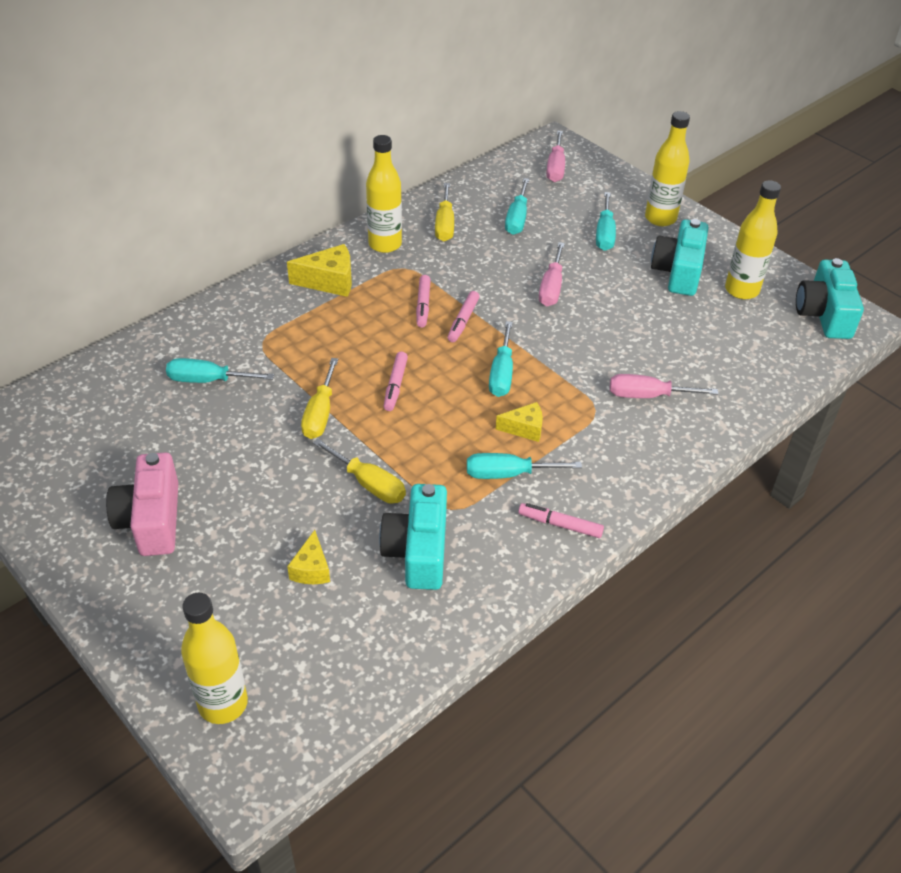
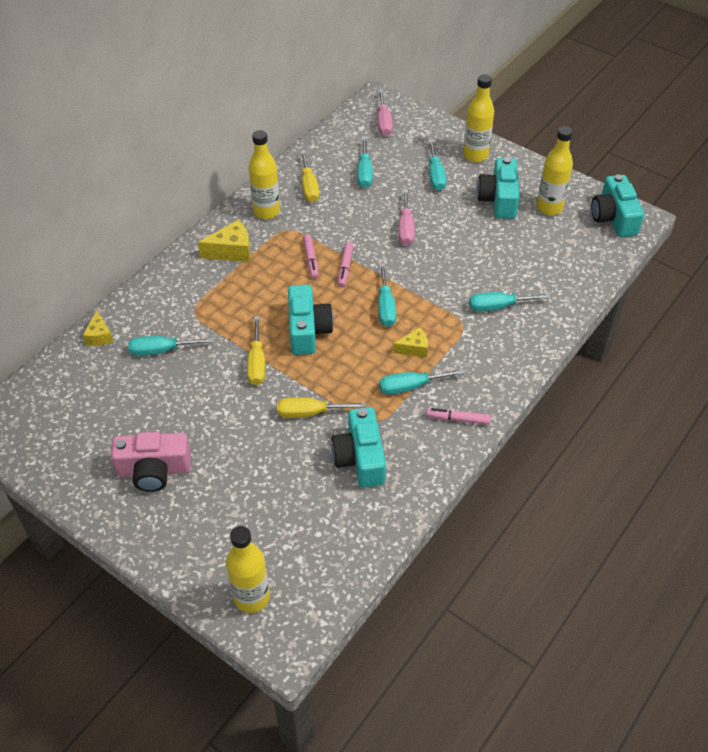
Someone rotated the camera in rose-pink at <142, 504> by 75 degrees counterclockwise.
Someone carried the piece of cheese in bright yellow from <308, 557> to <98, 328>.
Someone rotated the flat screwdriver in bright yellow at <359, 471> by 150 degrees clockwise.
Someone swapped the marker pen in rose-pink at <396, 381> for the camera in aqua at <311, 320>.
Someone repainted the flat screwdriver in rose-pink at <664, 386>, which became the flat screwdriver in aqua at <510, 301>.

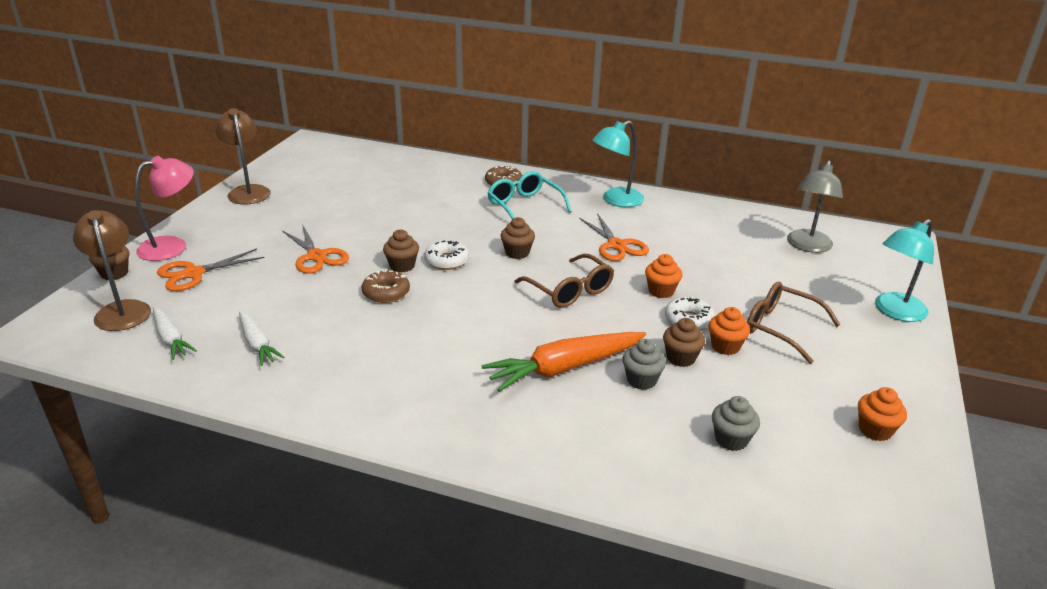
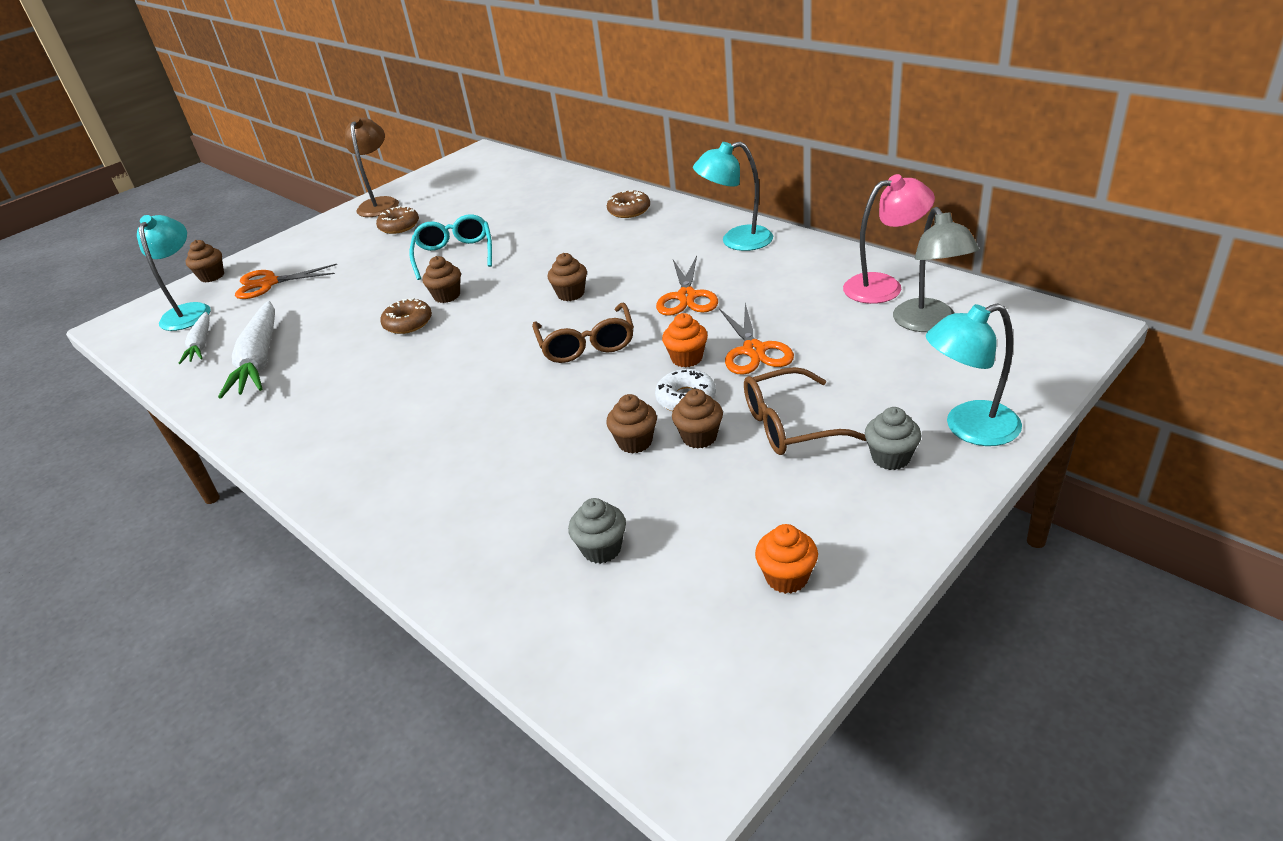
Someone repainted the lamp in brown at <112, 270>, which became the lamp in aqua at <174, 273>.
Someone carried the lamp in rose-pink from <164, 208> to <889, 239>.
Someone scaled the root vegetable in snow-white at <262, 338> by 1.73.
Someone carried the scissors in orange-coloured from <315, 249> to <756, 339>.
Someone took away the doughnut in snow-white at <446, 255>.
Someone took away the root vegetable in orange-coloured at <564, 362>.
Someone carried the spectacles in aqua from <530, 195> to <450, 247>.
Someone carried the muffin in ash-grey from <644, 364> to <893, 438>.
Someone repainted the muffin in orange-coloured at <729, 331>, which became the muffin in brown at <697, 418>.
Someone rotated the spectacles in brown at <794, 323> by 75 degrees counterclockwise.
Someone rotated the lamp in ash-grey at <815, 206> by 60 degrees counterclockwise.
Someone put down the doughnut in brown at <397, 220>.

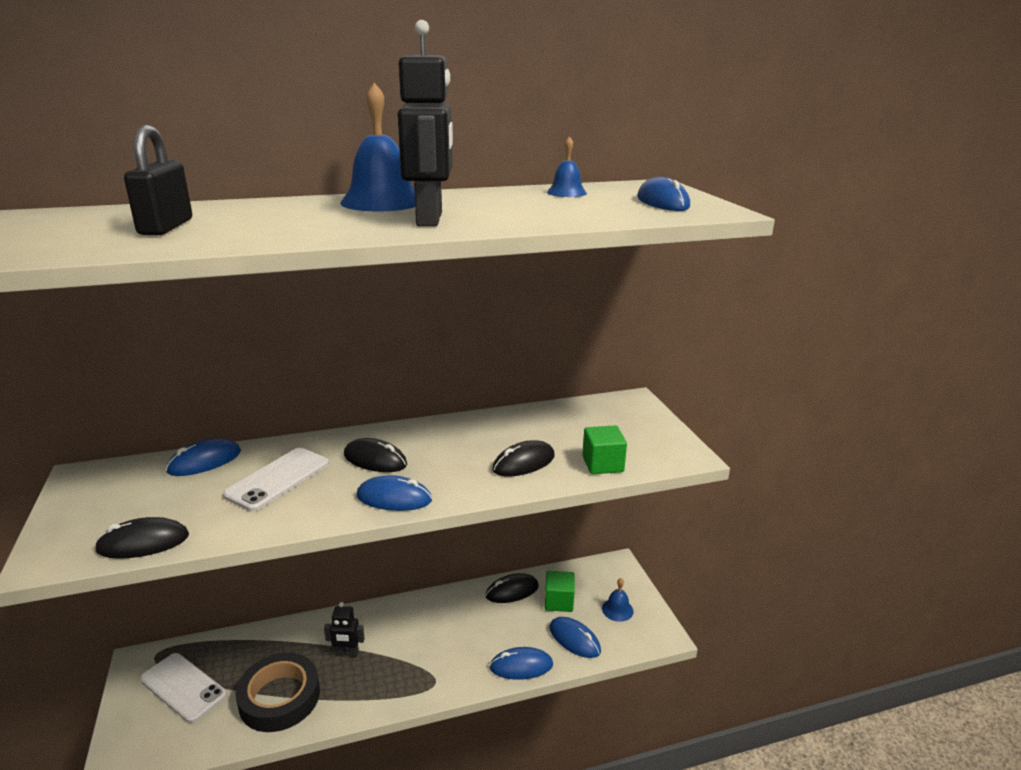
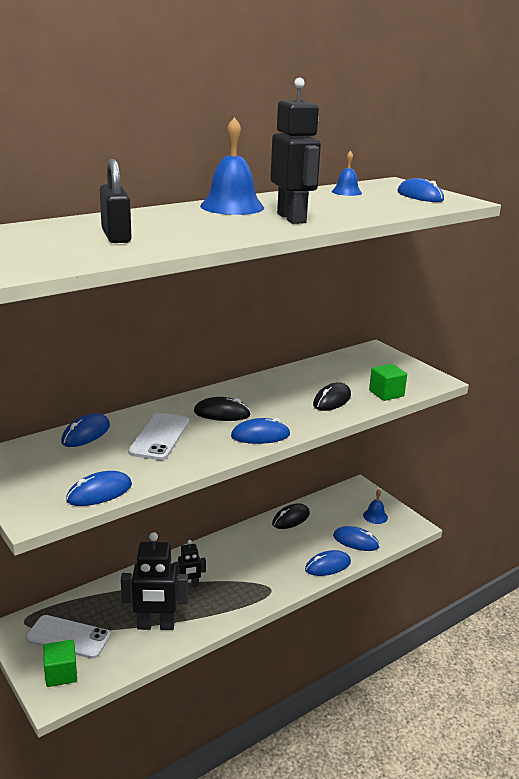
Someone repainted the mouse in black at <141, 538>, which became the mouse in blue at <99, 488>.
Someone swapped the roll of tape in black at <277, 692> for the robot figure in black at <154, 581>.
Someone carried the cube in green from <560, 591> to <60, 663>.

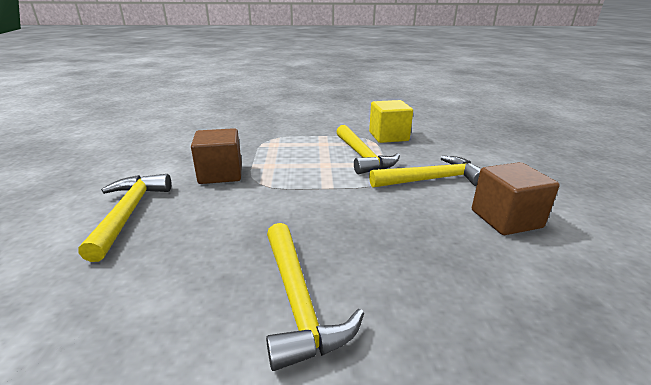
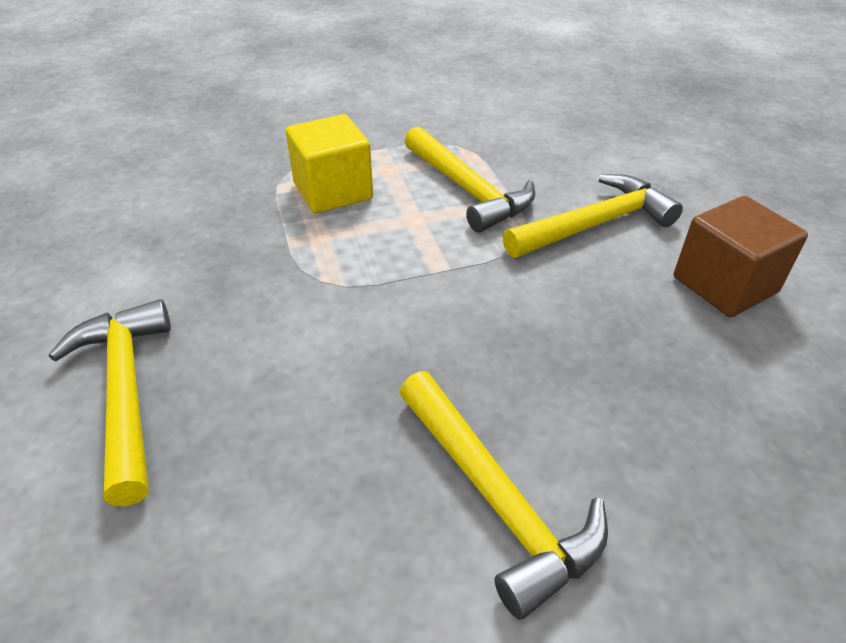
Someone took away the cube in brown at <216, 156>.
Someone carried the cube in bright yellow from <391, 121> to <329, 163>.

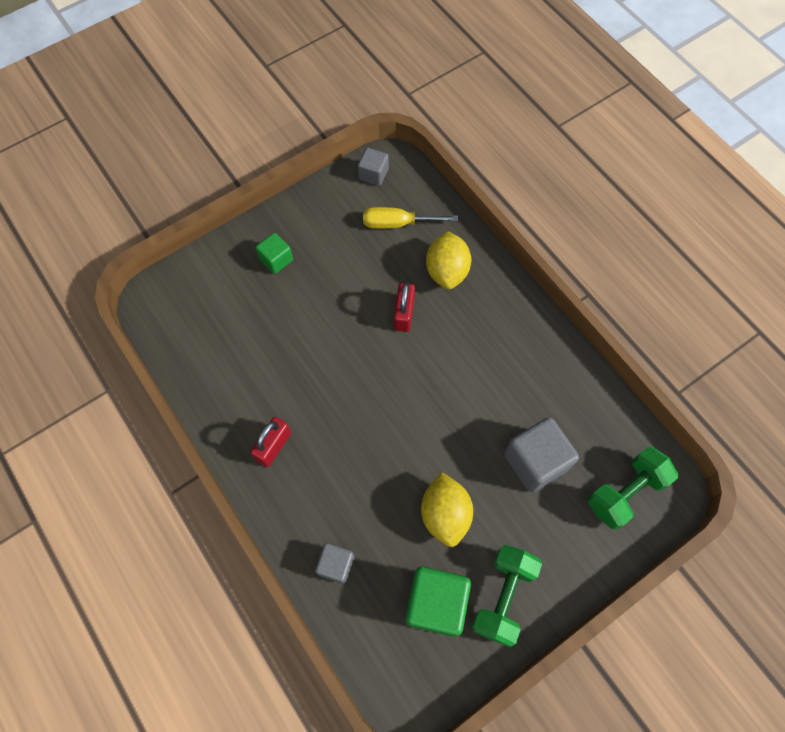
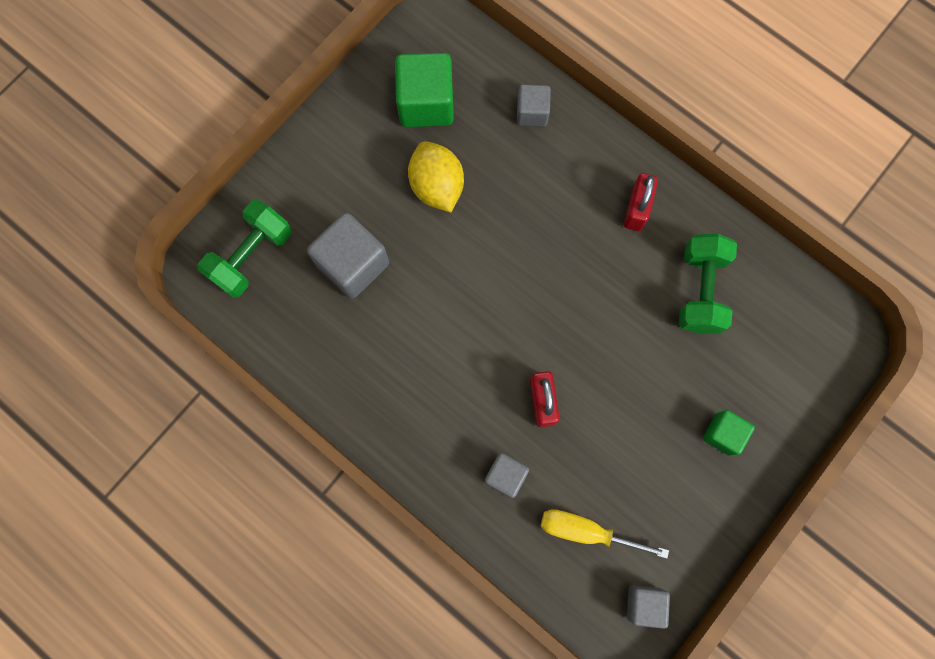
Someone rotated the flat screwdriver in bright yellow at <410, 218> by 150 degrees counterclockwise.
Someone swapped the citrus fruit in bright yellow at <448, 260> for the cube in ash-grey at <506, 475>.
Someone carried the dumbbell in green from <507, 596> to <708, 284>.

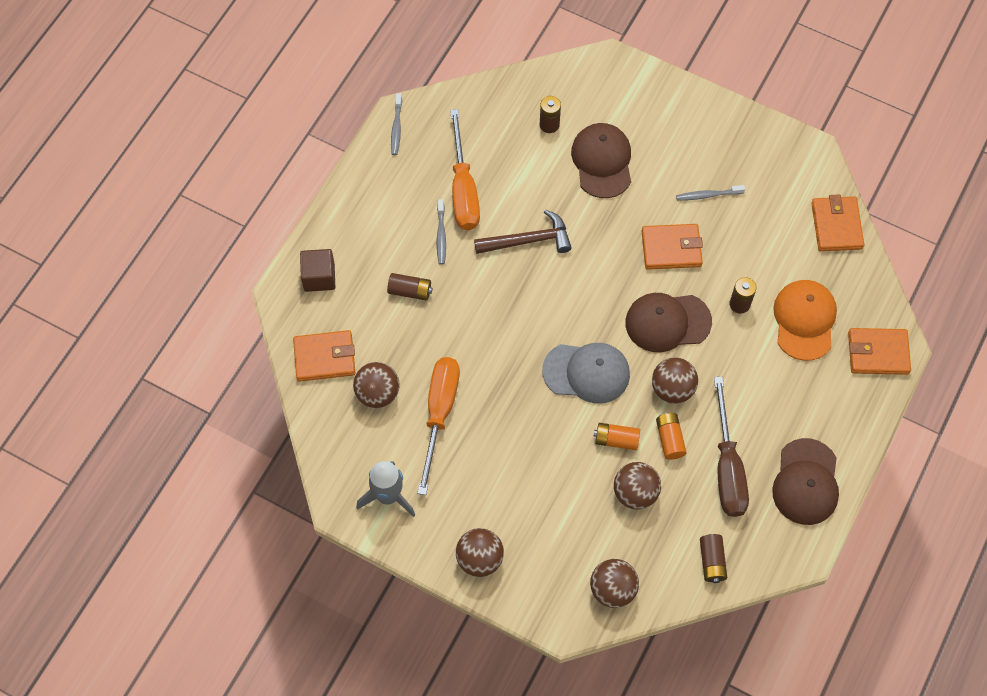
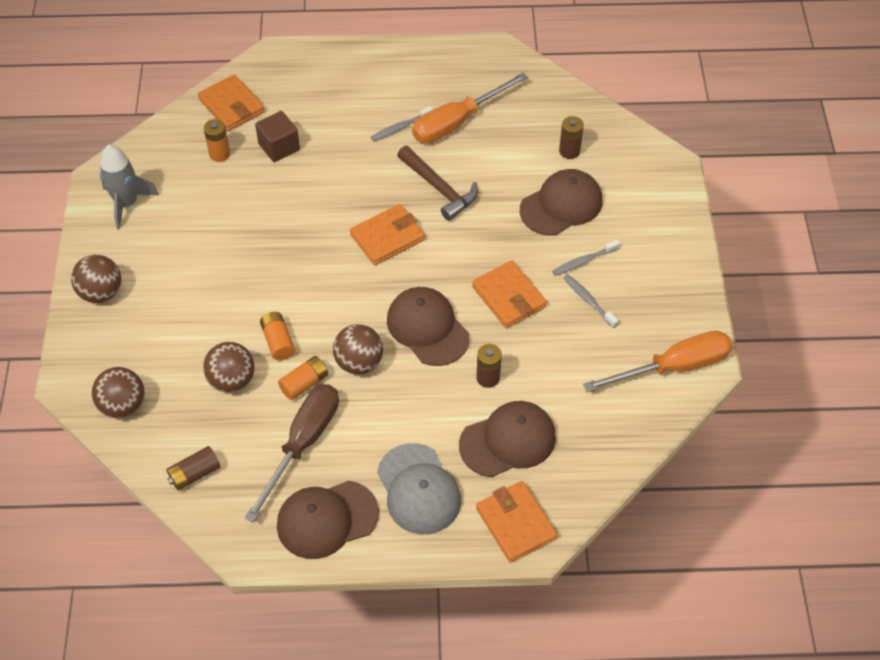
Someone carried the cube in brown from <317, 270> to <277, 136>.
Someone swapped the sphere in brown at <376, 385> for the AA battery in orange-coloured at <217, 140>.
Someone took away the AA battery in brown at <409, 287>.
Someone carried the tooth brush in ash-grey from <396, 124> to <586, 258>.
Someone carried the flat screwdriver in orange-coloured from <438, 426> to <657, 361>.
Someone carried the baseball cap in ash-grey from <586, 373> to <419, 488>.
Someone rotated the flat screwdriver in brown at <731, 447> by 150 degrees clockwise.
Someone repainted the baseball cap in orange-coloured at <805, 320>, which became the baseball cap in brown at <507, 439>.
Someone carried the card wallet in orange-coloured from <837, 223> to <387, 234>.

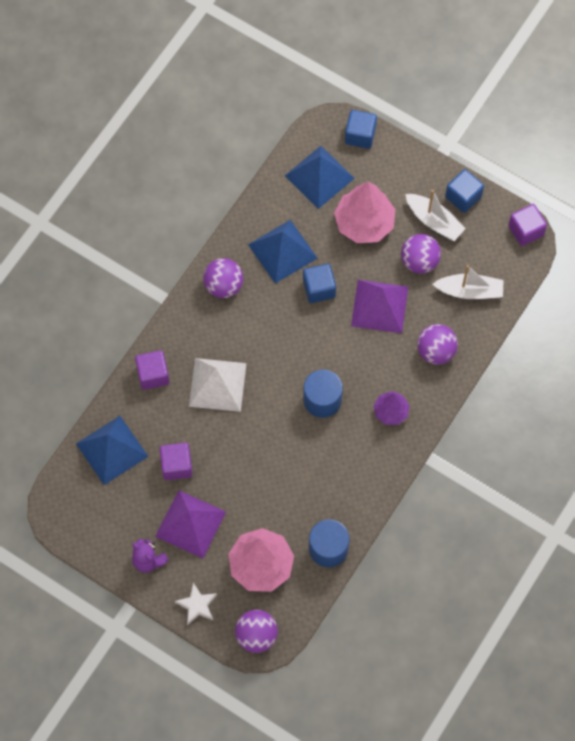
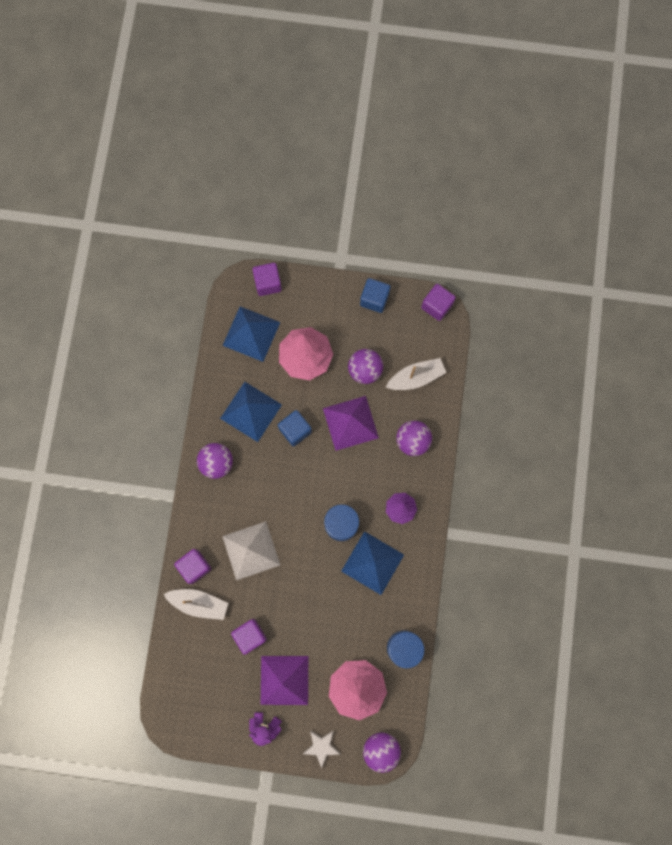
Someone carried the pyramid shape in blue from <112, 450> to <372, 563>.
Someone repainted the cube in blue at <361, 129>, which became the cube in purple at <267, 279>.
Someone carried the boat in snow-white from <435, 215> to <195, 604>.

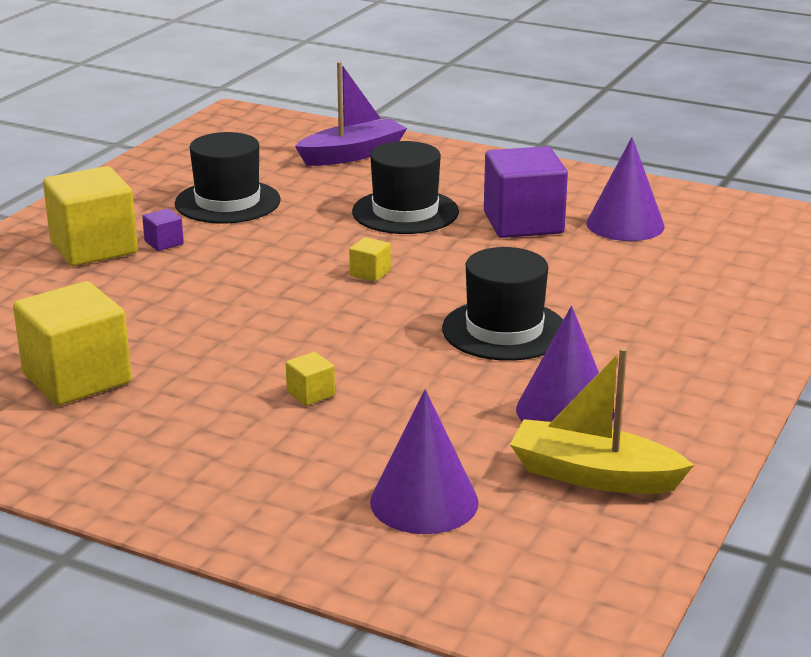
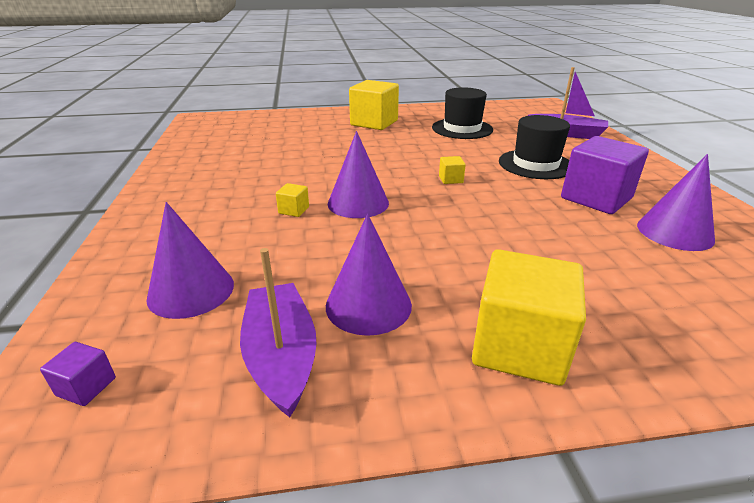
Someone carried the cube in bright yellow from <72, 343> to <529, 317>.
Someone carried the cube in purple from <163, 229> to <78, 374>.
Someone took away the hat in black at <502, 304>.
Someone repainted the boat in bright yellow at <602, 421>, which became the boat in purple at <278, 333>.
Someone put down the cone shape in purple at <358, 174>.

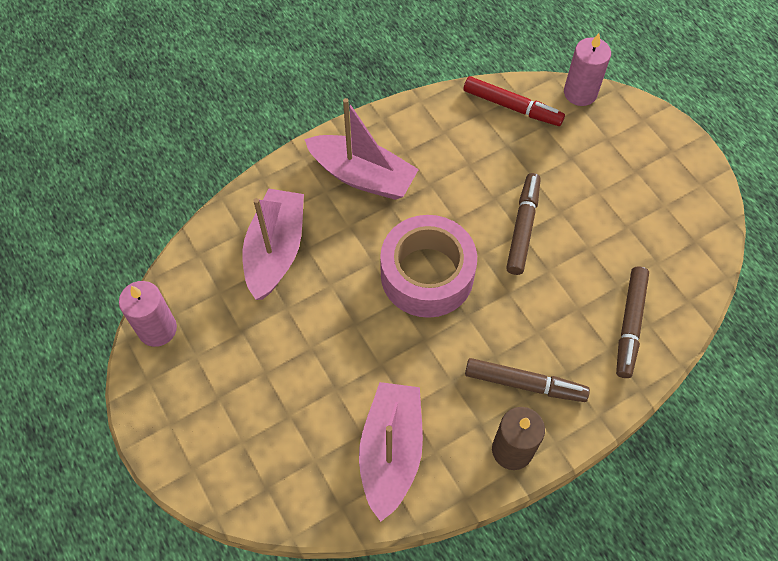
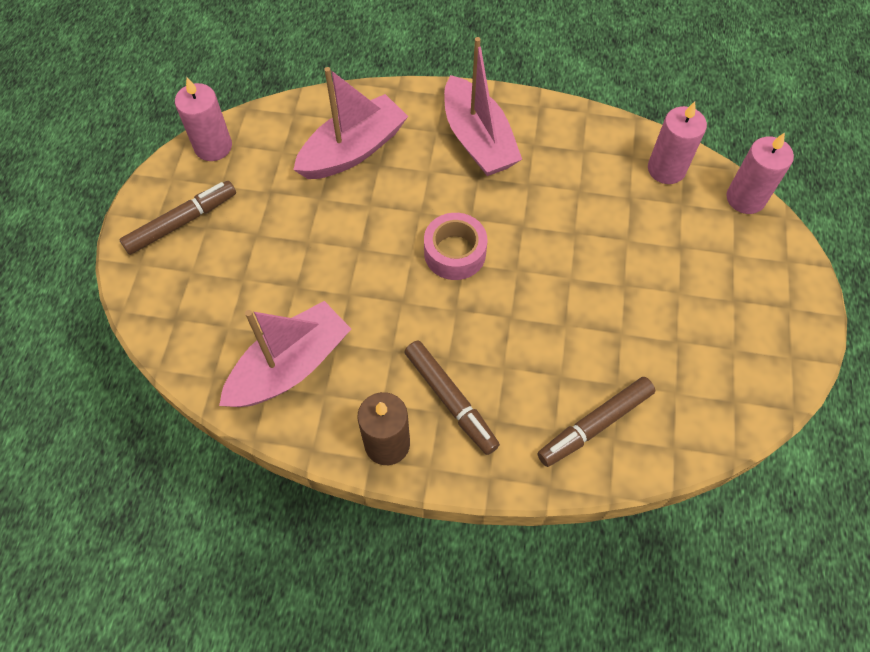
Someone scaled the roll of tape in rose-pink at <428, 266> by 0.62.
Someone swapped the marker pen in red at <514, 101> for the candle in rose-pink at <677, 142>.
Someone carried the marker pen in brown from <523, 224> to <177, 218>.

